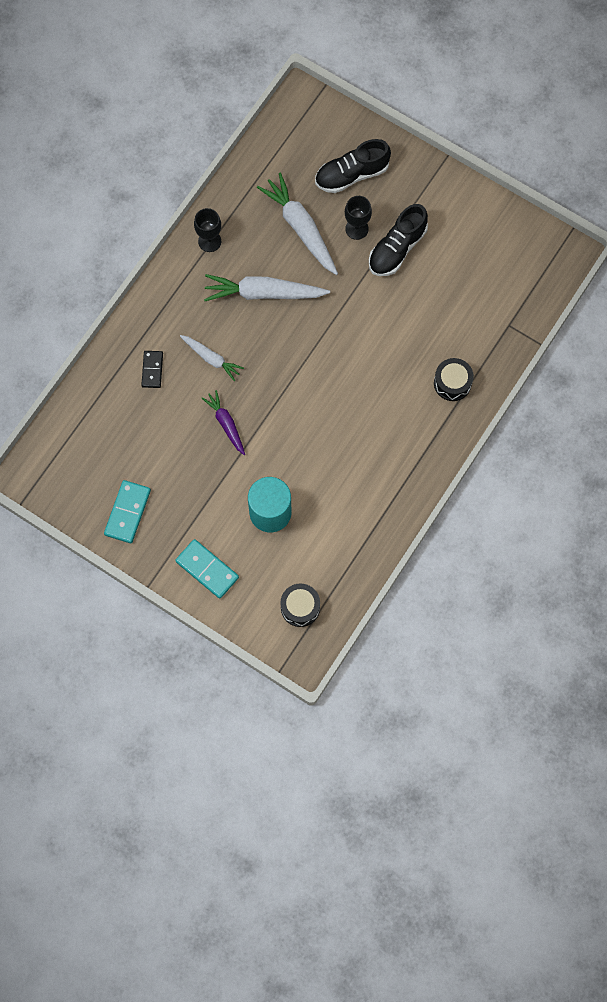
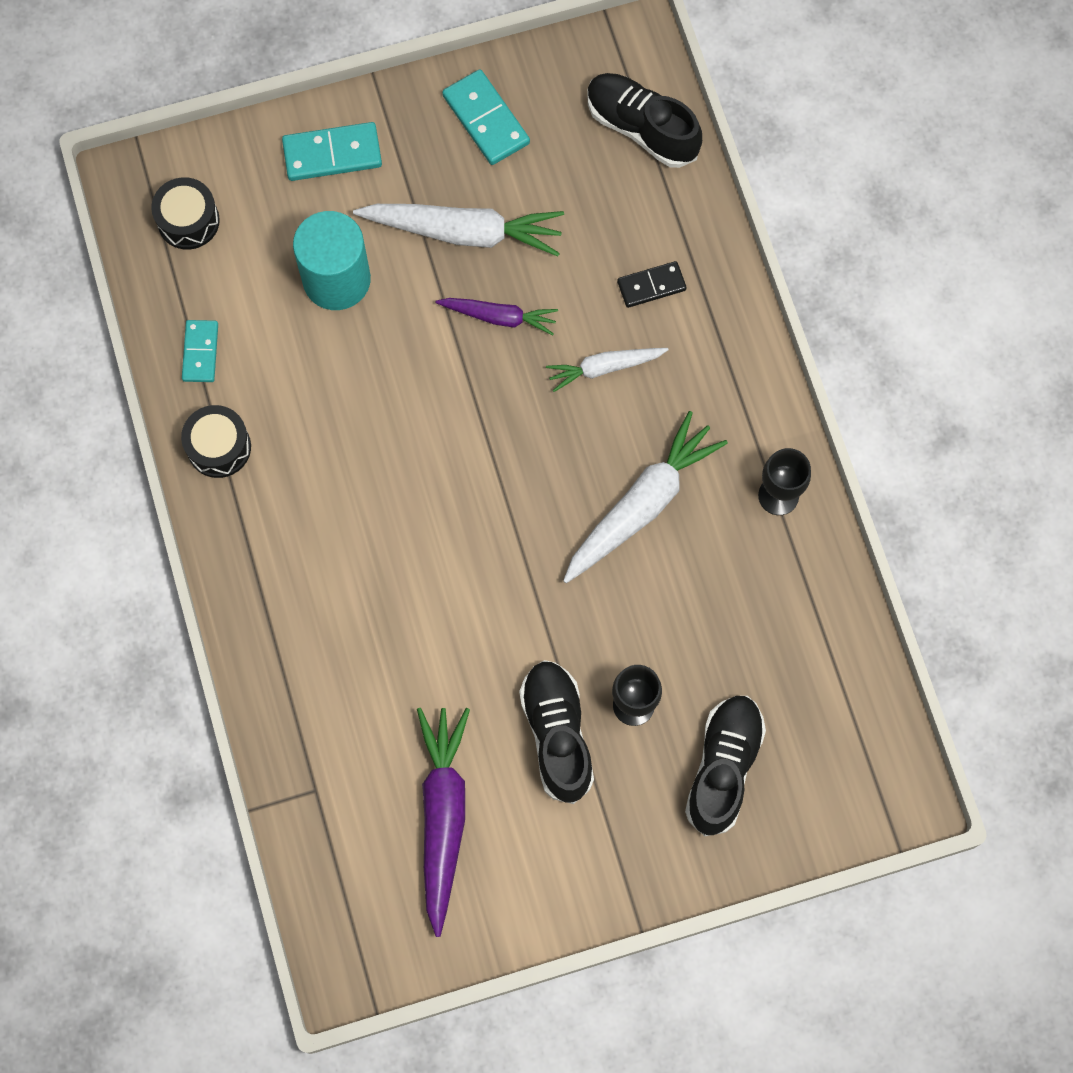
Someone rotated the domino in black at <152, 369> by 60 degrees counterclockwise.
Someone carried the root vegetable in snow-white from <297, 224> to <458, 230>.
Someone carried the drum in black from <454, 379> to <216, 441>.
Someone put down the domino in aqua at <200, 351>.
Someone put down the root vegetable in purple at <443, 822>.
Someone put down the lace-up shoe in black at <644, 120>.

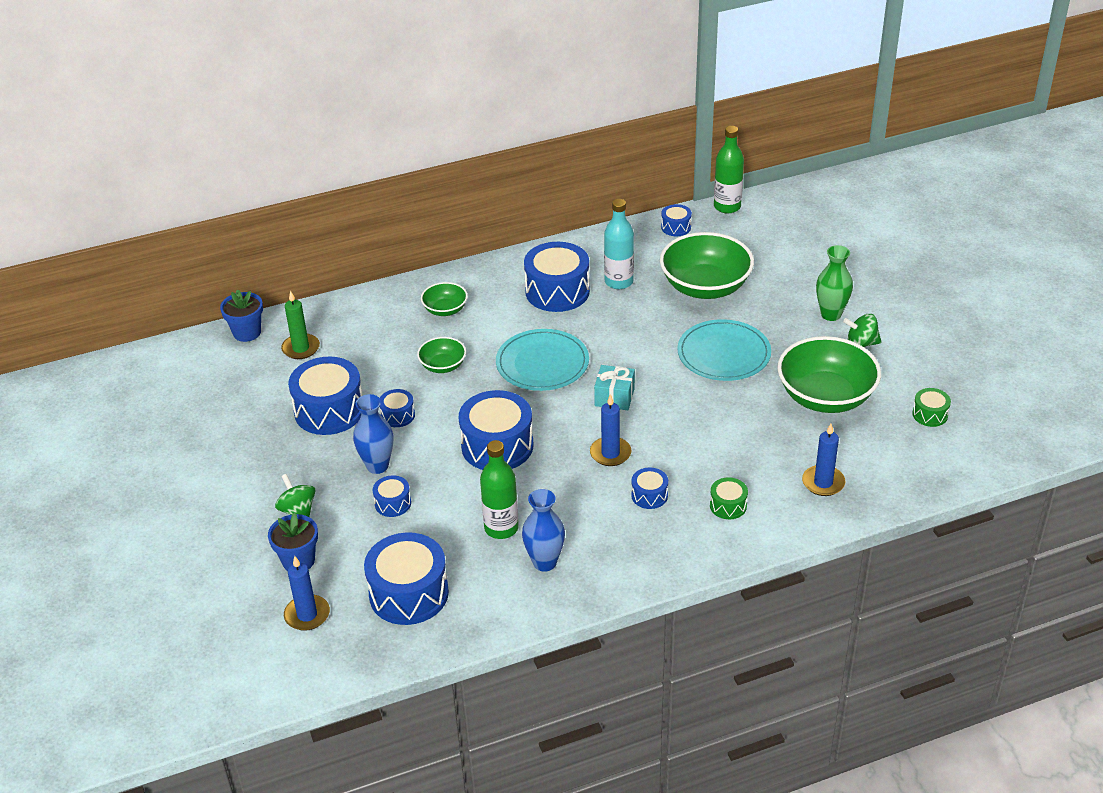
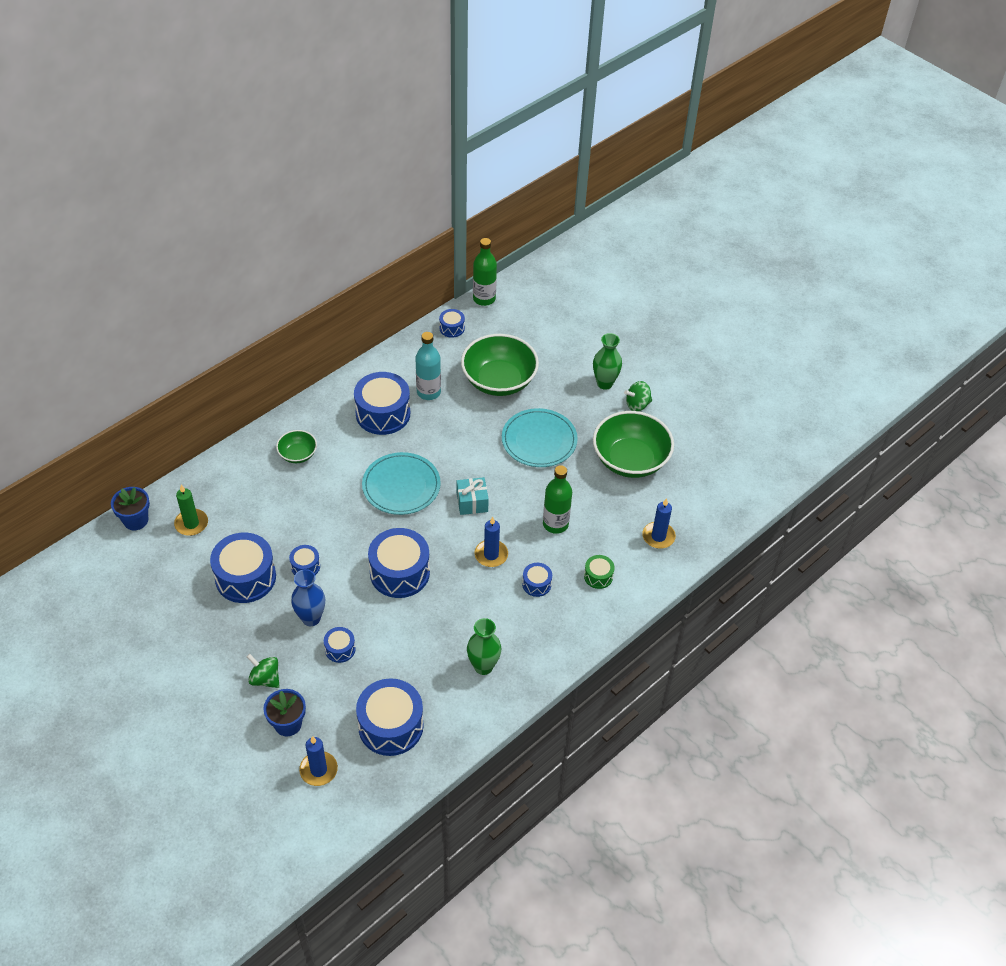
Someone took away the serving bowl in green at <441, 355>.
Someone carried the bottle in green from <499, 489> to <557, 499>.
Someone repainted the tall vase in blue at <543, 530>, which became the tall vase in green at <484, 646>.
Someone took away the drum in green at <931, 407>.

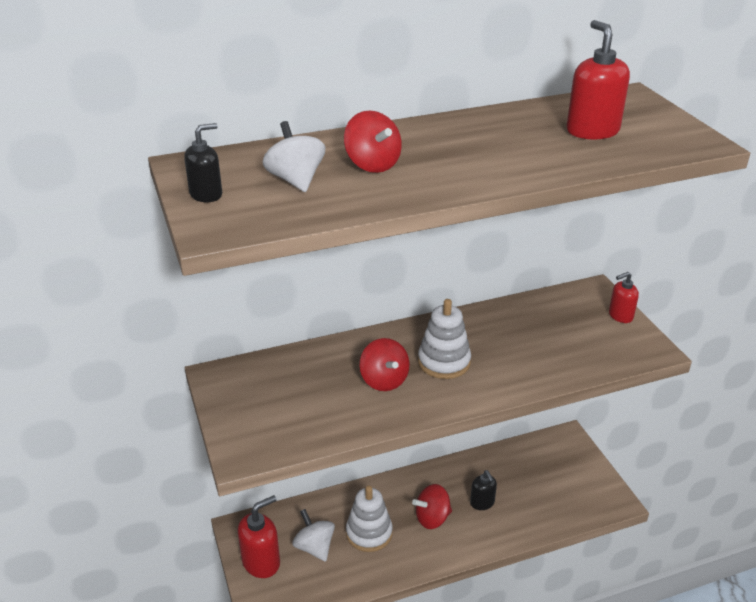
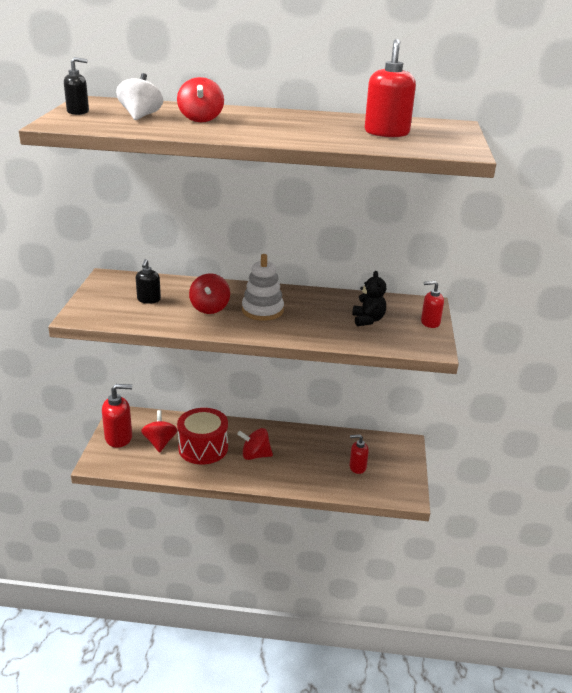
Someone repainted the spinning top in snow-white at <313, 535>, which became the spinning top in red at <159, 431>.
Someone swapped the stacking toy in snow-white at <369, 519> for the drum in red at <202, 436>.
Someone carried the soap pump in black from <483, 490> to <148, 281>.
Someone put down the soap pump in red at <359, 454>.
Someone put down the stuffed bear in black at <369, 298>.

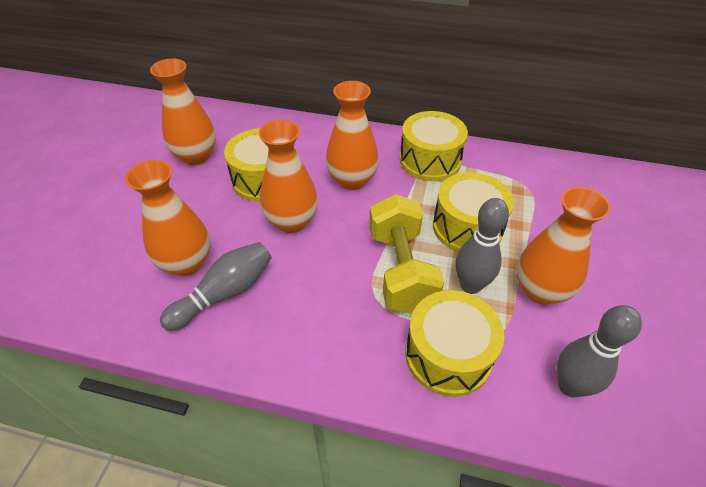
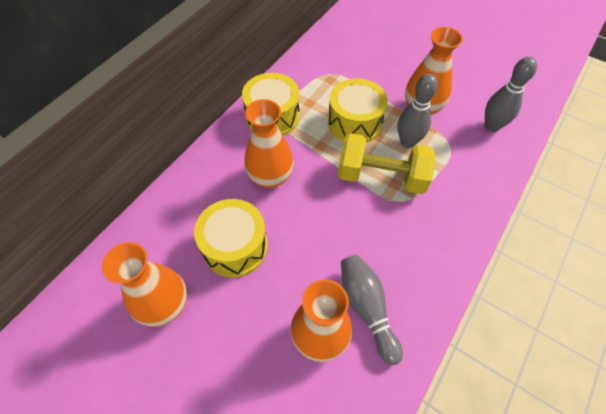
Someone took away the tall vase in orange-coloured at <288, 176>.
Someone took away the drum in bright yellow at <454, 343>.

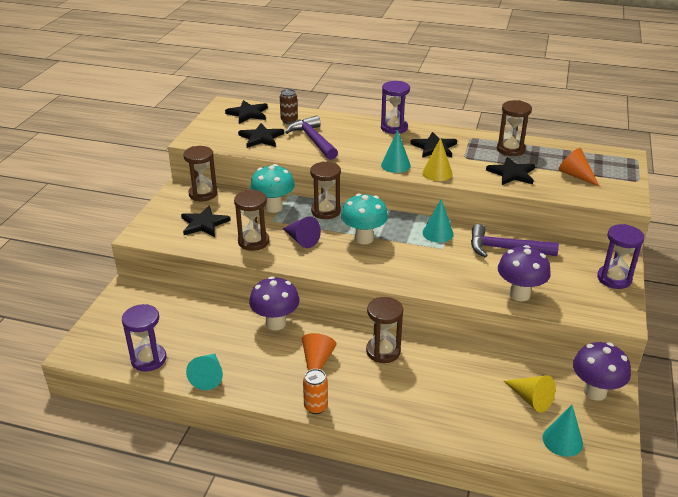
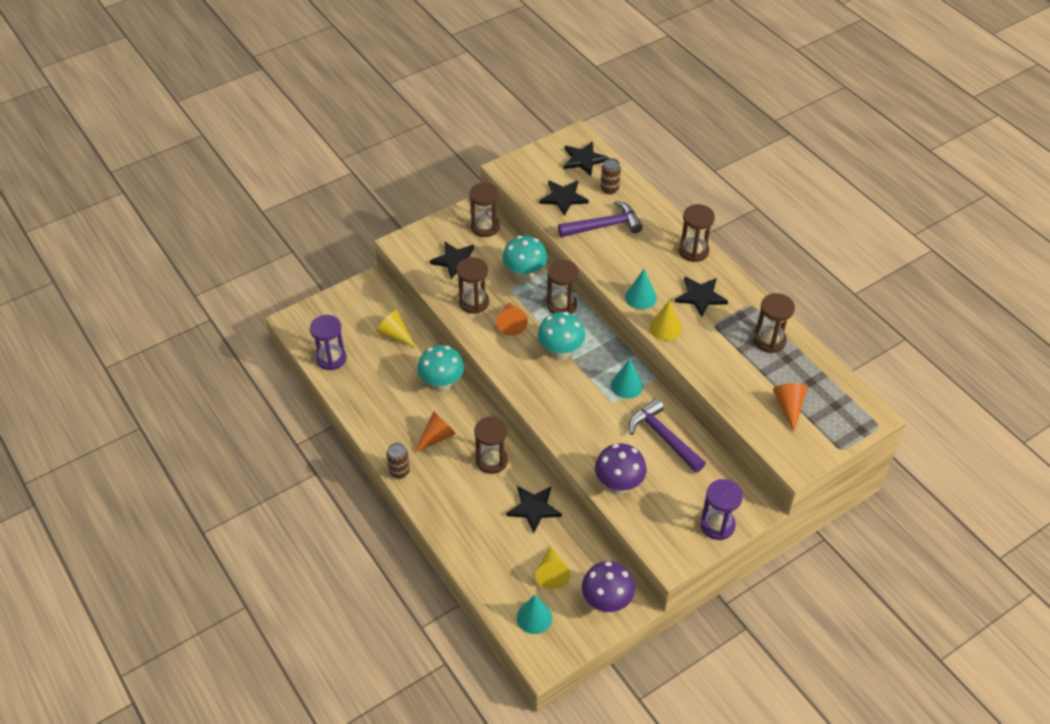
Someone took away the cone shape in aqua at <204, 372>.
Someone repainted the mushroom in purple at <274, 303>, which became the mushroom in aqua at <440, 368>.
Someone repainted the cone shape in purple at <302, 232>, which became the cone shape in orange-coloured at <512, 319>.
Someone rotated the hammer in purple at <311, 137> by 60 degrees clockwise.
Someone repainted the soda can in orange-coloured at <315, 391>, which became the soda can in brown at <398, 461>.
Someone repainted the sand timer in purple at <395, 107>, which became the sand timer in brown at <697, 233>.
Someone carried the star shape in black from <510, 171> to <534, 509>.
Someone put down the cone shape in bright yellow at <396, 329>.

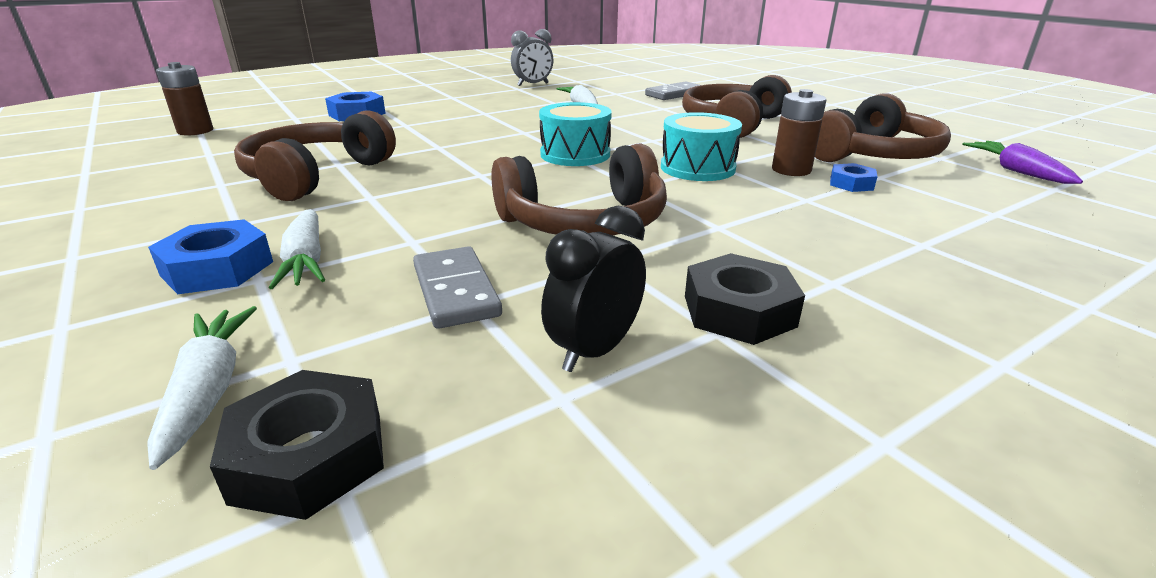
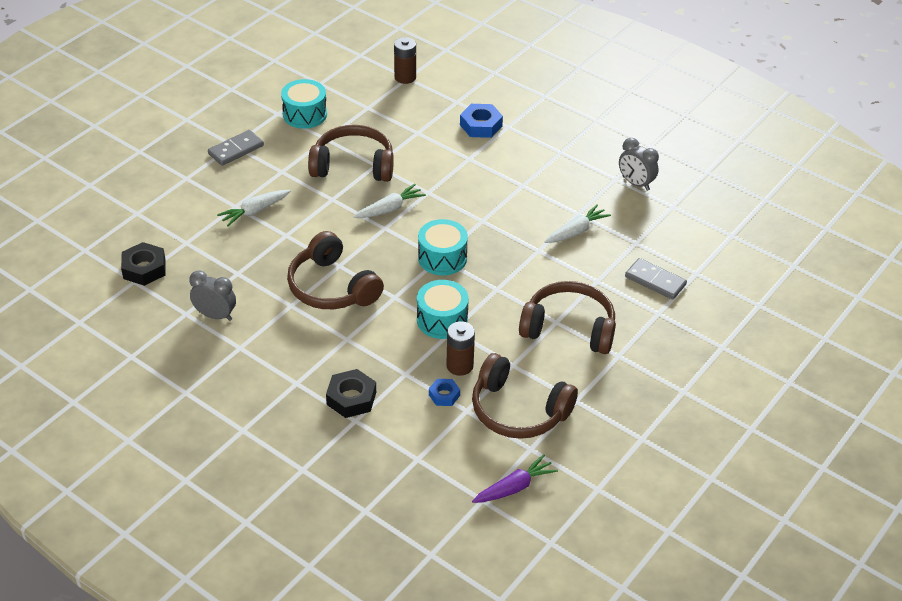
Someone took away the nut in blue at <210, 256>.
Someone carried the root vegetable in snow-white from <202, 388> to <389, 201>.
Someone carried the domino in ash-grey from <457, 287> to <236, 148>.
Someone repainted the clock in black at <593, 289>, which became the clock in ash-grey at <212, 295>.
Someone carried the nut in black from <745, 299> to <351, 393>.
Someone put down the drum in aqua at <304, 104>.

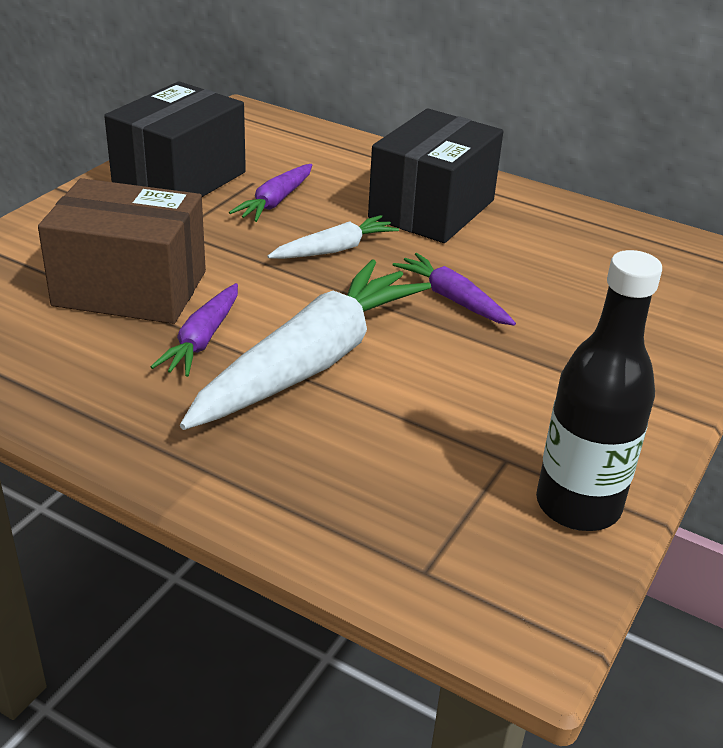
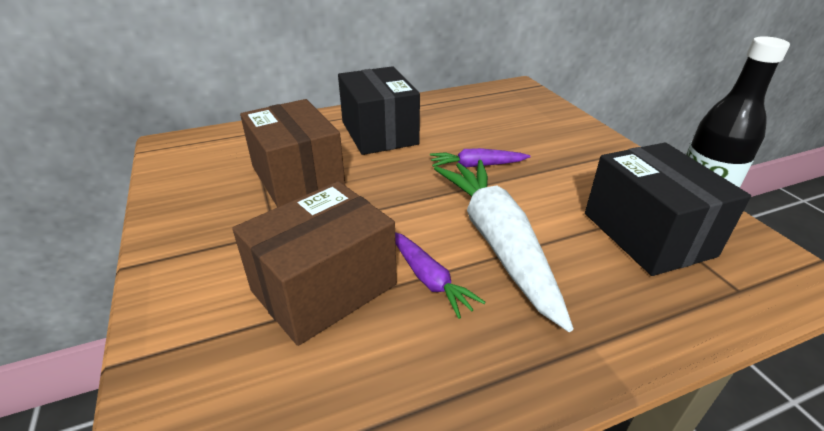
Someone carried the package in black from <175, 139> to <668, 209>.
Someone swapped the root vegetable in purple at <270, 193> for the package in brown at <292, 153>.
Someone took away the root vegetable in snow-white at <333, 237>.

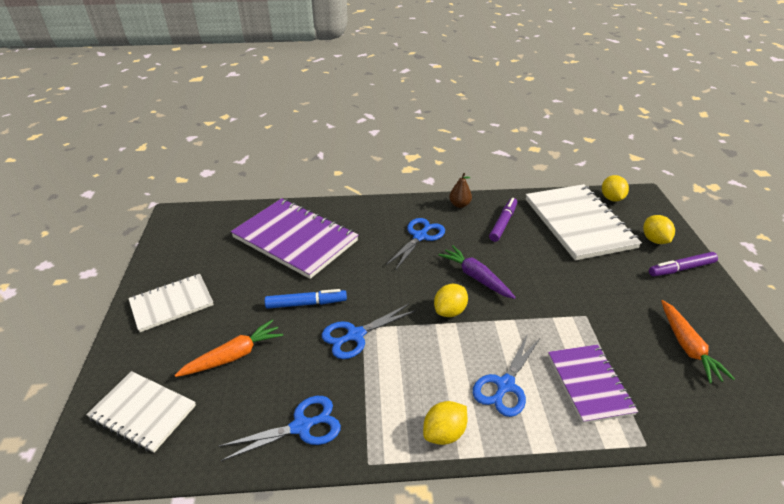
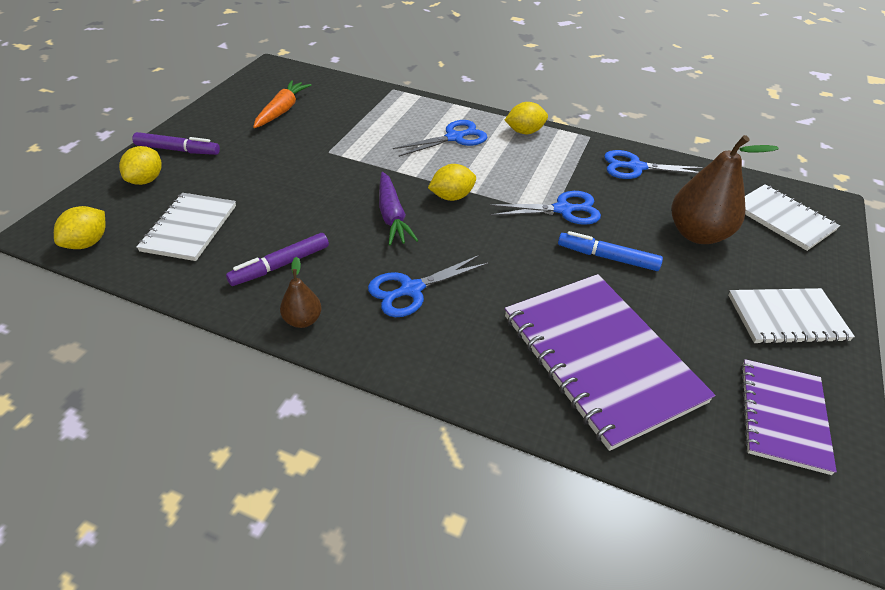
Someone swapped the root vegetable in orange-coloured at <229, 348> for the pear fruit in brown at <725, 189>.
Someone scaled the notepad in snow-white at <584, 222> by 0.59.
Someone carried the notepad in purple from <593, 384> to <789, 417>.

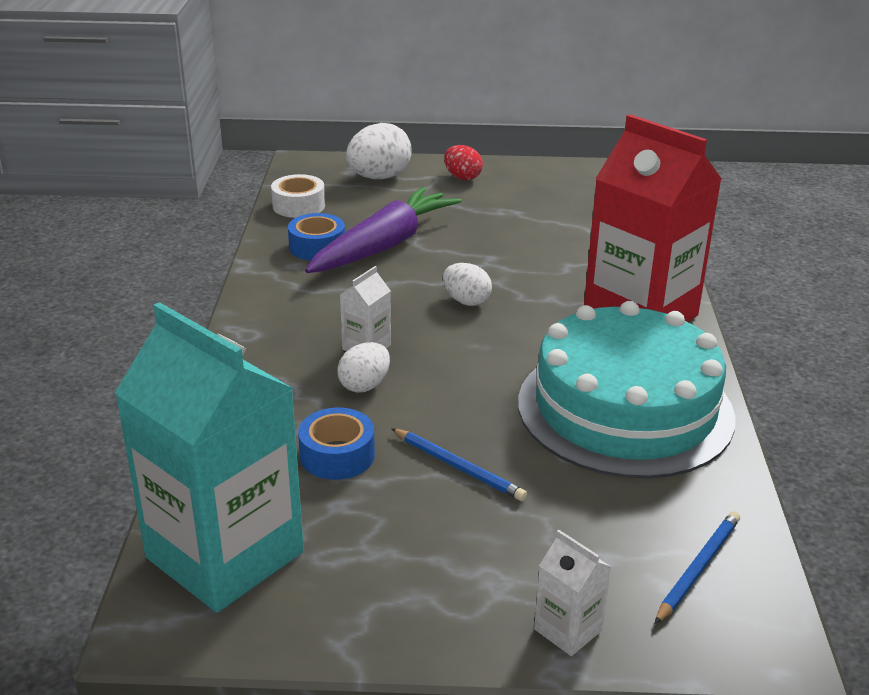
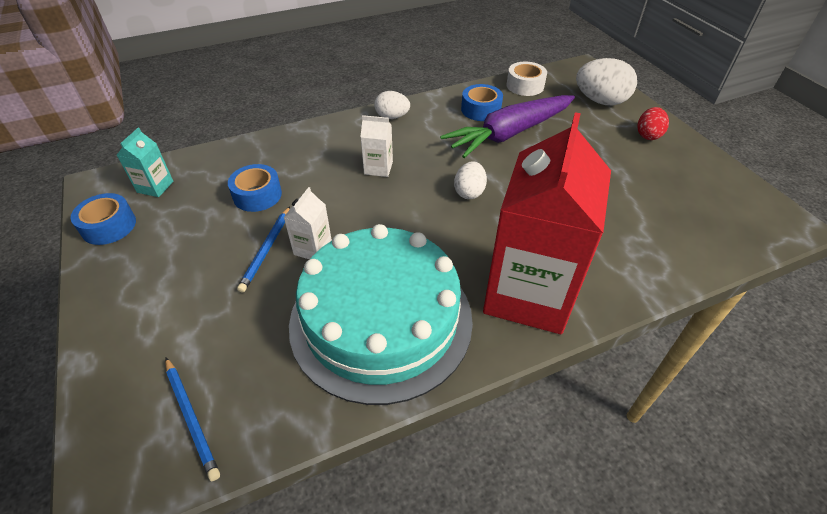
Someone scaled the carton in aqua at <209, 457> by 0.40.
Someone rotated the root vegetable in purple at <383, 230> by 135 degrees clockwise.
Someone carried the egg in snow-white from <363, 367> to <392, 105>.
Someone carried the carton in snow-white from <572, 593> to <307, 223>.
Someone rotated the lead pencil in blue at <697, 567> by 45 degrees clockwise.
Someone put down the roll of tape in blue at <103, 219>.

